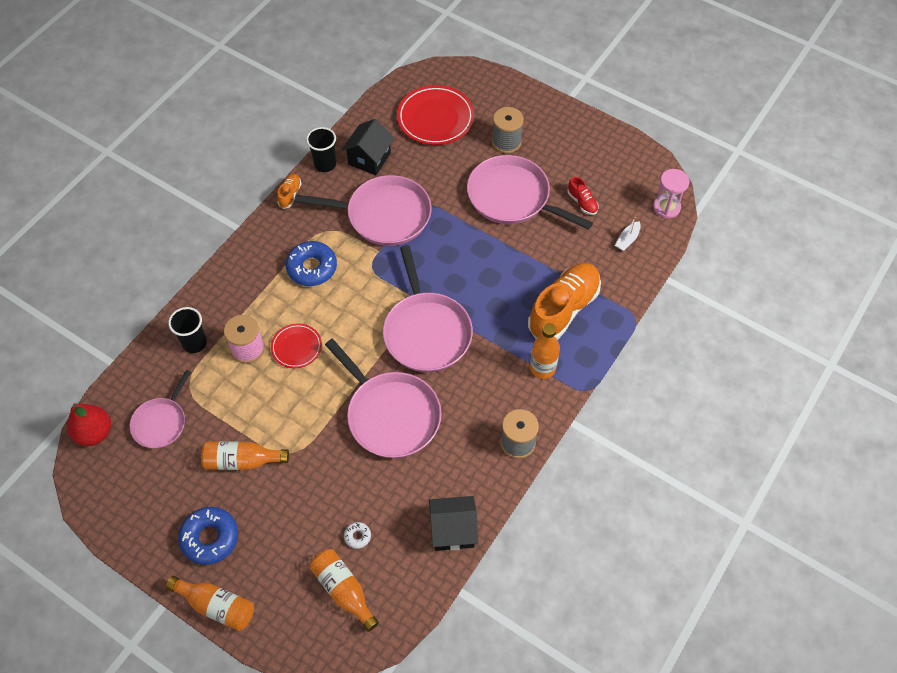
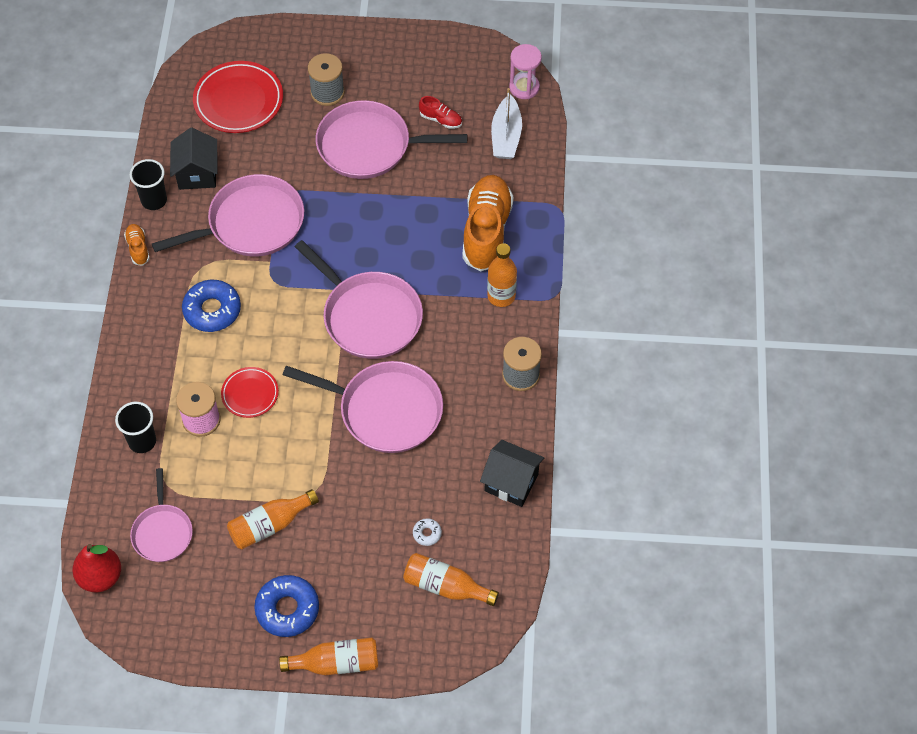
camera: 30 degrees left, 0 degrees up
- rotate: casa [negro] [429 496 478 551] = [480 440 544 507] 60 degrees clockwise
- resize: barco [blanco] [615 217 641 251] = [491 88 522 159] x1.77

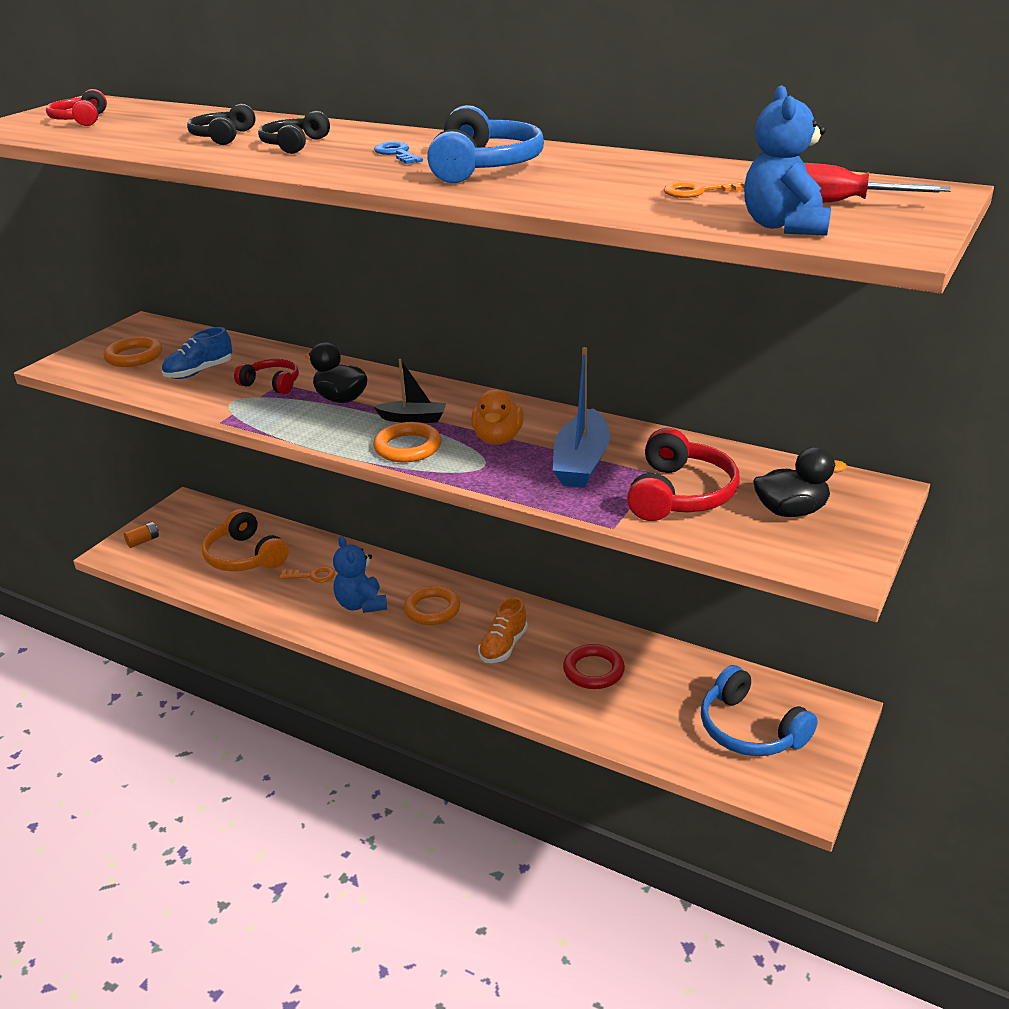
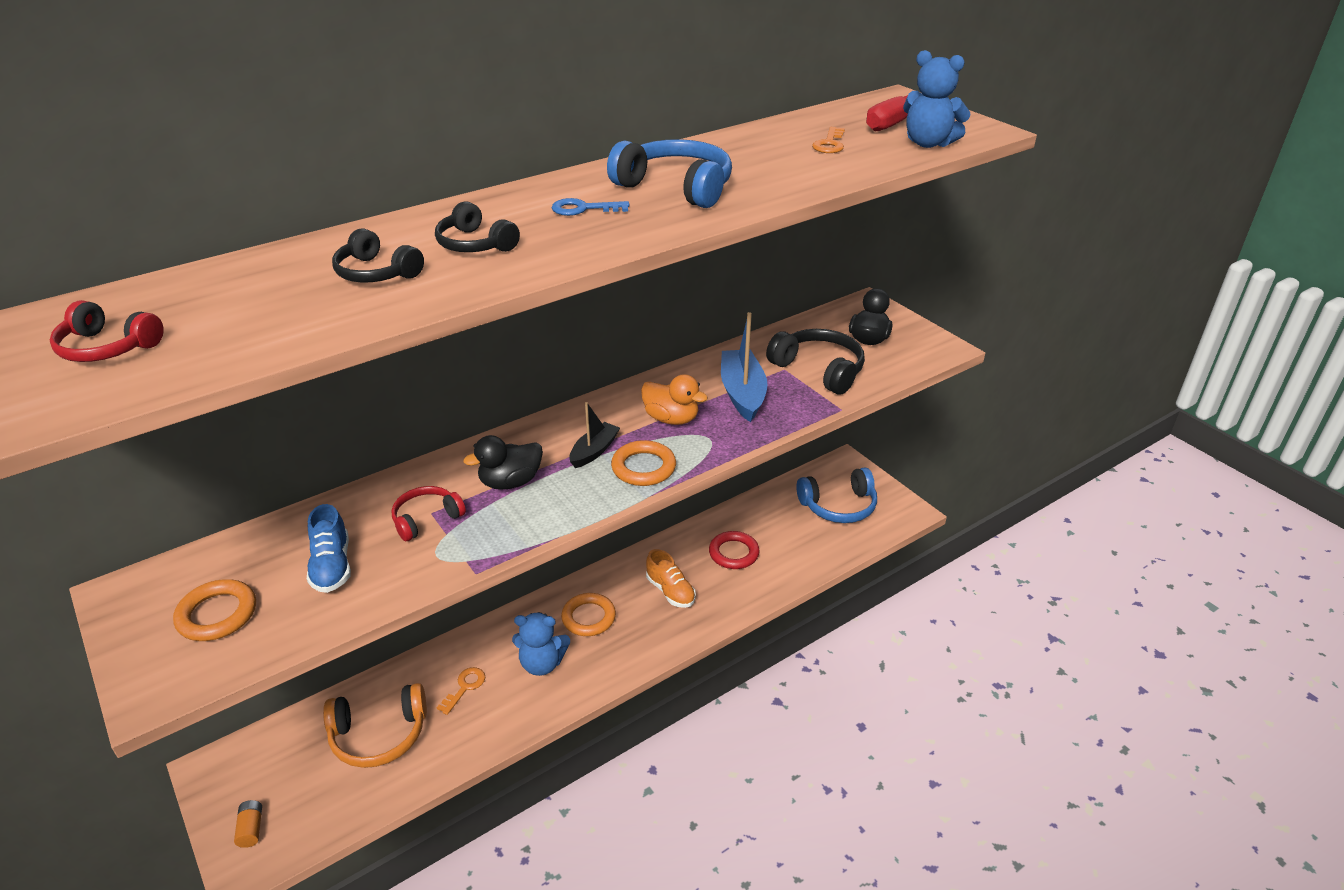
camera: 65 degrees left, 5 degrees up
- rotate: barco [azul] [553 347 610 488] = [721 312 767 422] 135 degrees counterclockwise
- recolor: auriculares [rojo] [627 428 740 521] to auriculares [negro] [766 329 865 395]

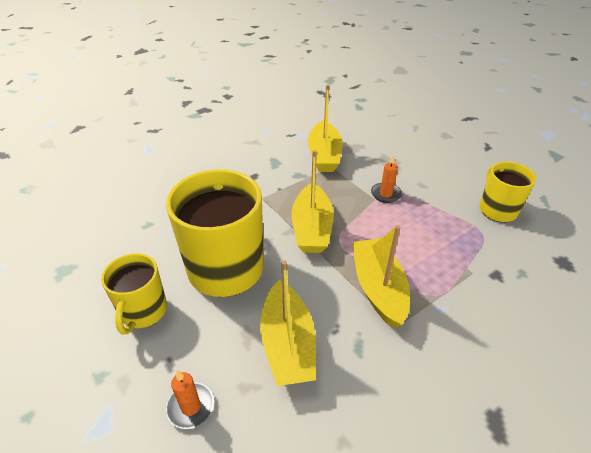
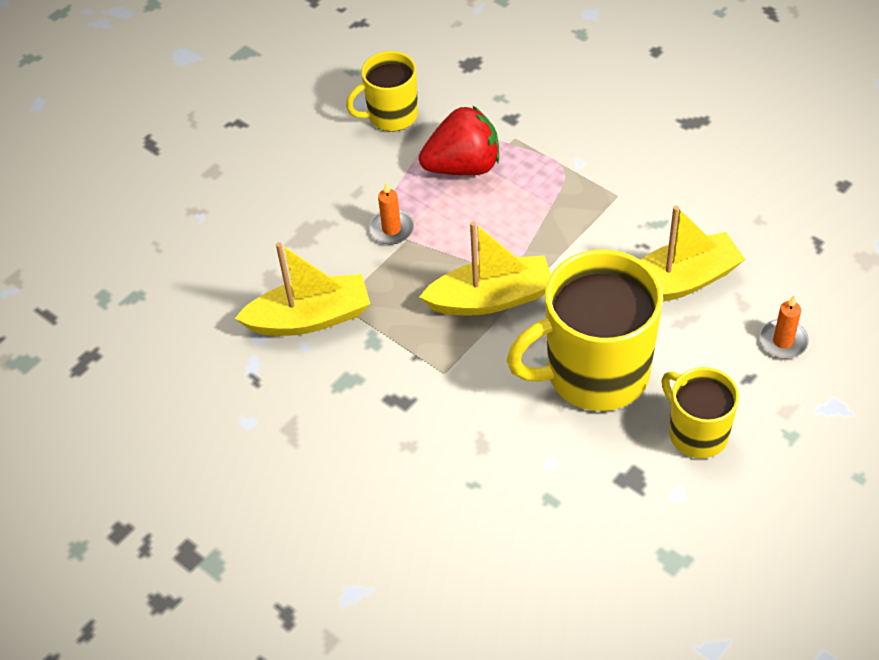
camera: 100 degrees left, 10 degrees up
- insert: fresa [rojo] [419 105 499 175]
- rotate: taza [amarillo] [101 253 167 335] = [661 367 739 458] 120 degrees counterclockwise
- delete: barco [amarillo] [352 225 410 329]

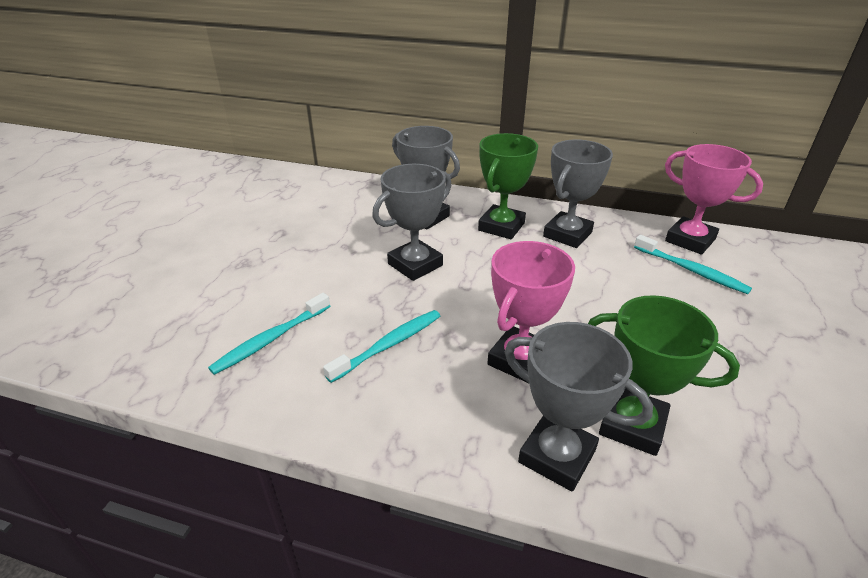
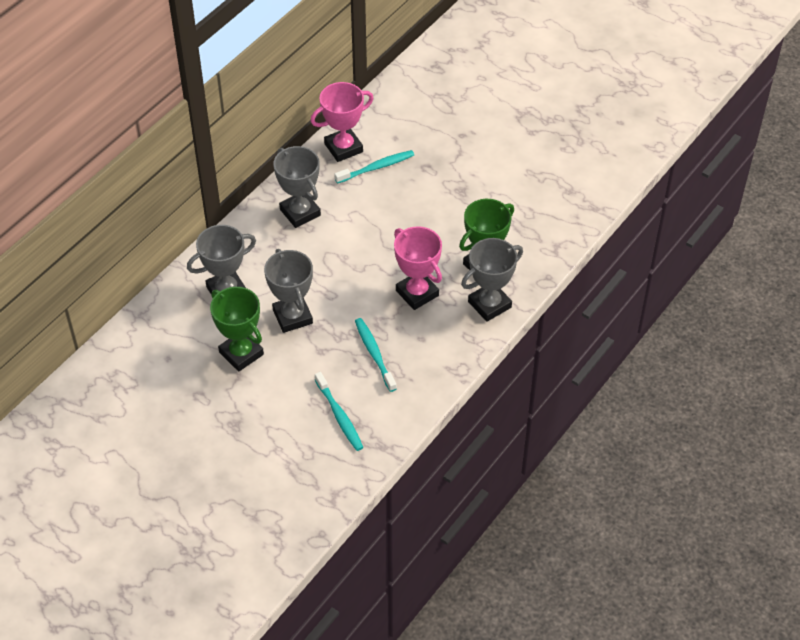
camera: 70 degrees left, 15 degrees up
- move: trofeo [verde] [478 133 538 239] to [210 287 264 372]

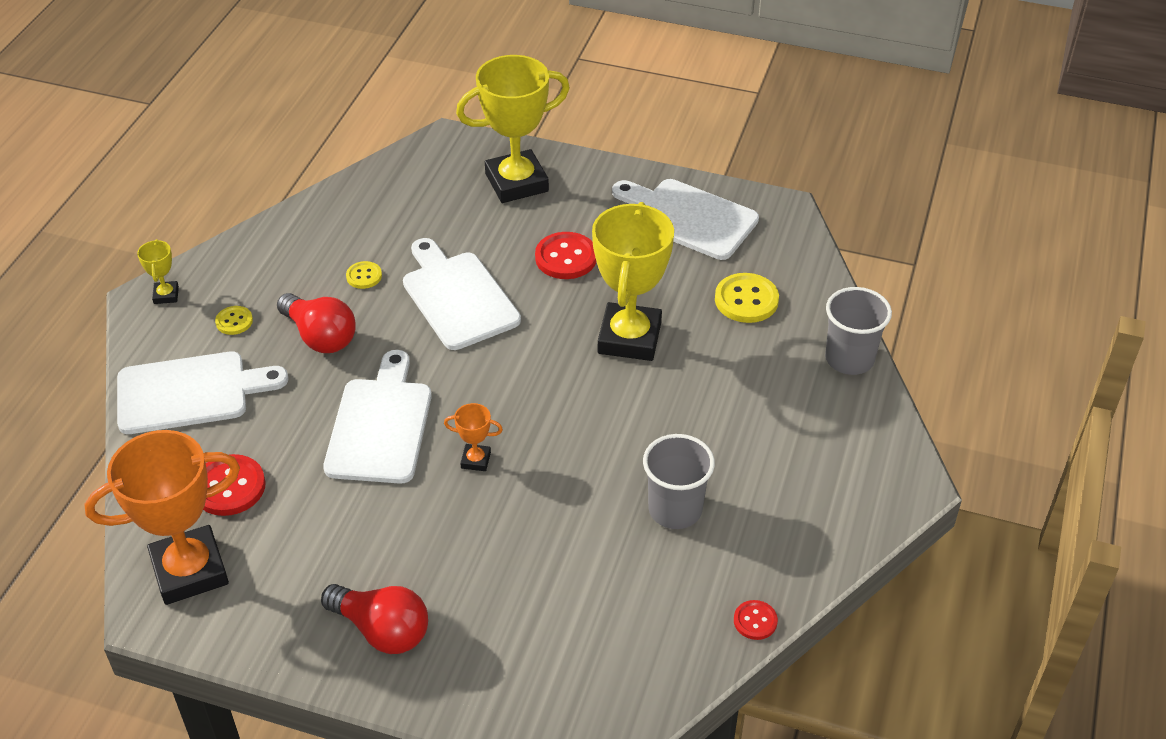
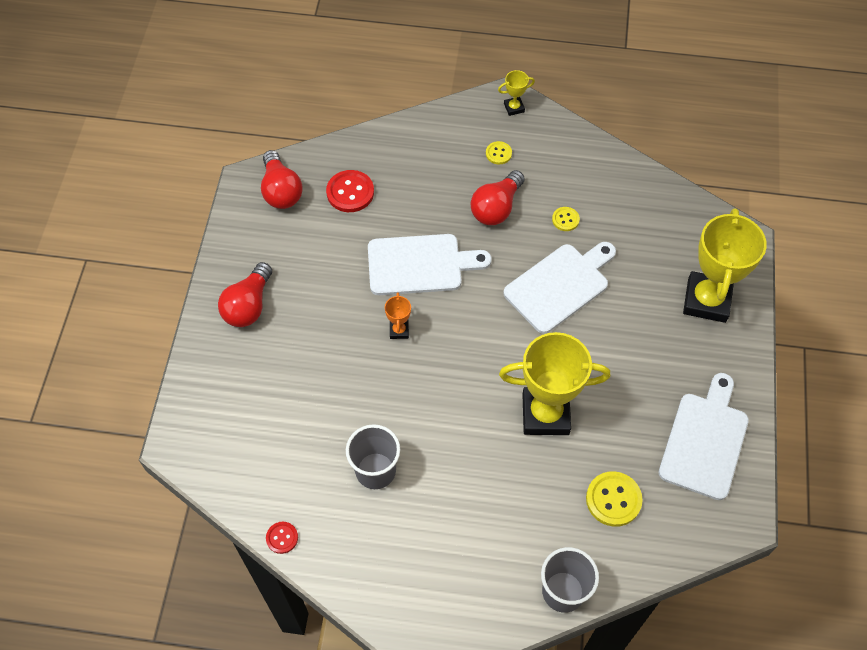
camera: 80 degrees right, 15 degrees up
- replace: trofeo [naranja] [84 430 240 605] to bombilla [rojo] [261 150 303 209]
- rotate: trofeo [amarillo] [456 55 570 203] = [683 208 767 323] 45 degrees clockwise
- delete: tabla de cortar [blanco] [117 352 289 434]
- delete: botón [rojo] [535 232 596 279]

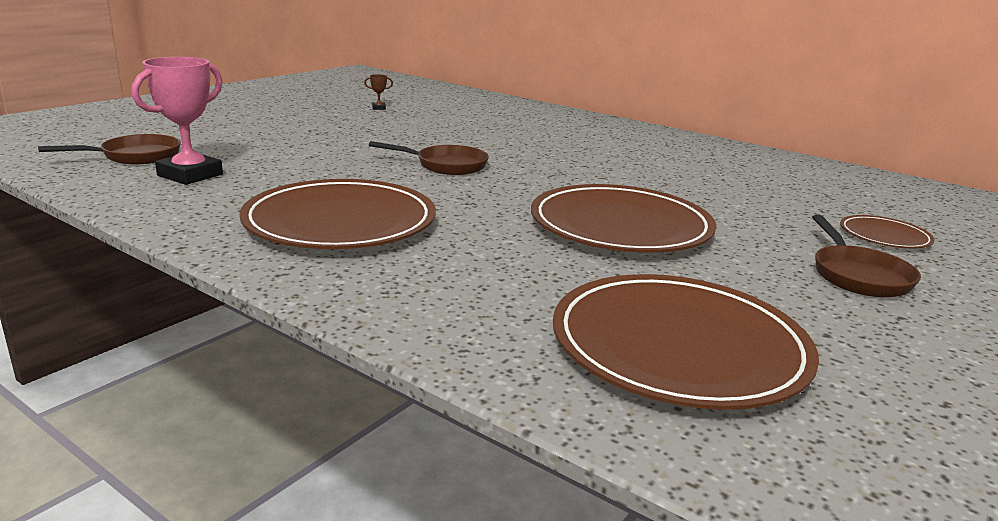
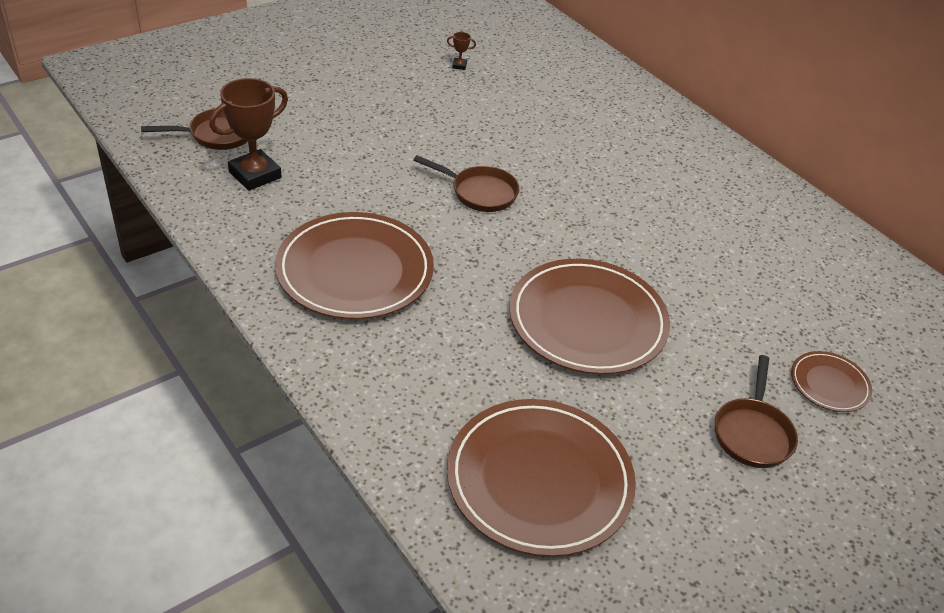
camera: 15 degrees right, 20 degrees up
- recolor: trofeo [rosa] [132 57 223 185] to trofeo [marrón] [209 78 288 191]

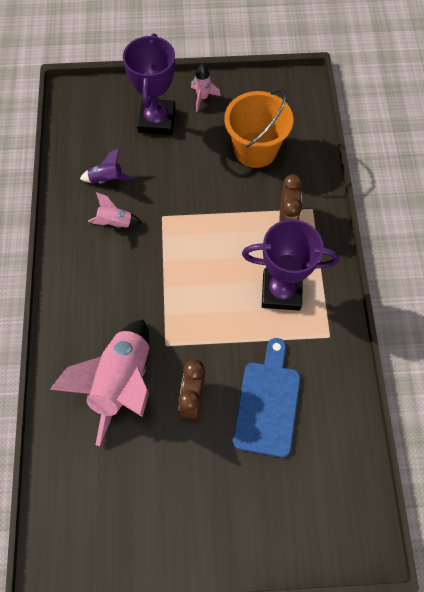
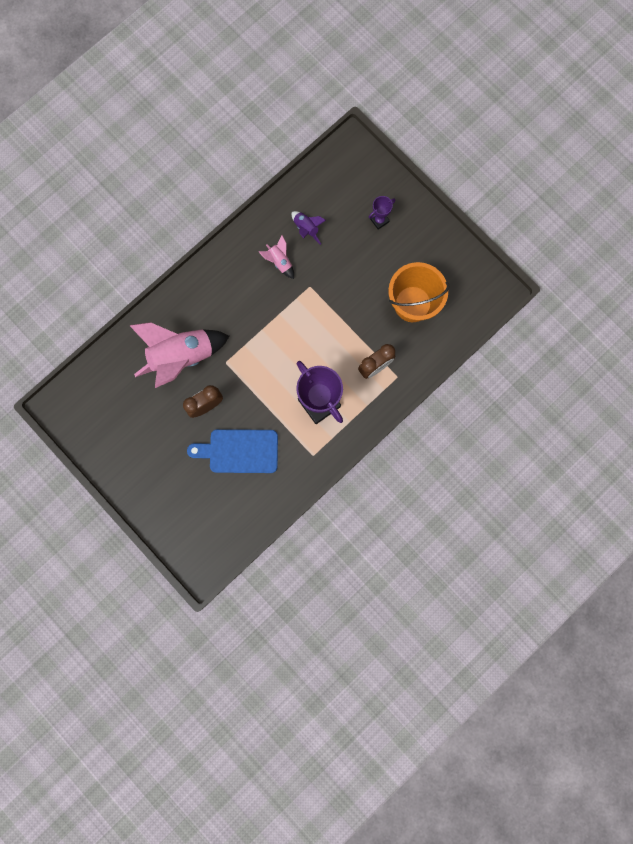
camera: 50 degrees right, 15 degrees up
- rotate: tabla de cortar [azul] [233 338 300 457] = [187 429 278 473] 150 degrees counterclockwise
- resize: trofeo [morado] [123 33 176 135] = [369 196 395 230] x0.47
- delete: cohete [rosa] [191 64 220 112]

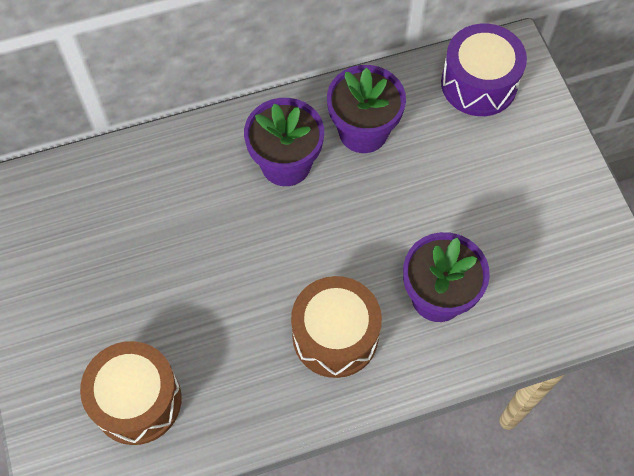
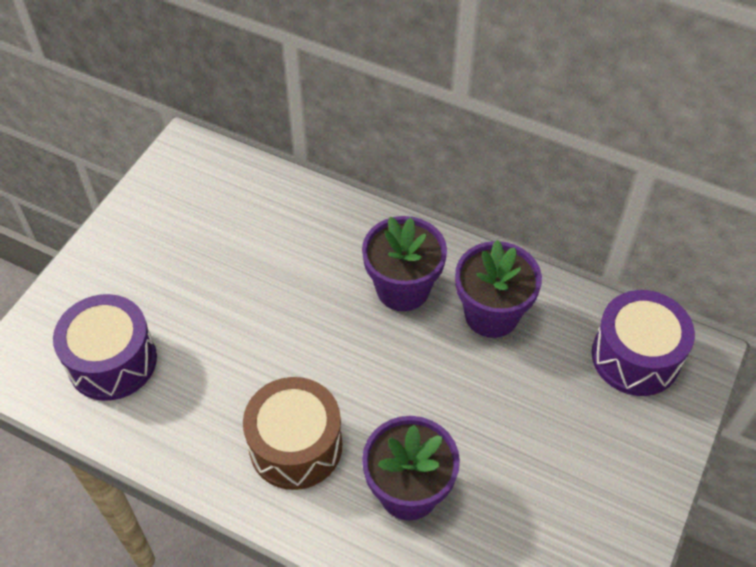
camera: 45 degrees right, 10 degrees down
- recolor: tambor [marrón] [80 341 182 445] to tambor [morado] [53 294 157 401]

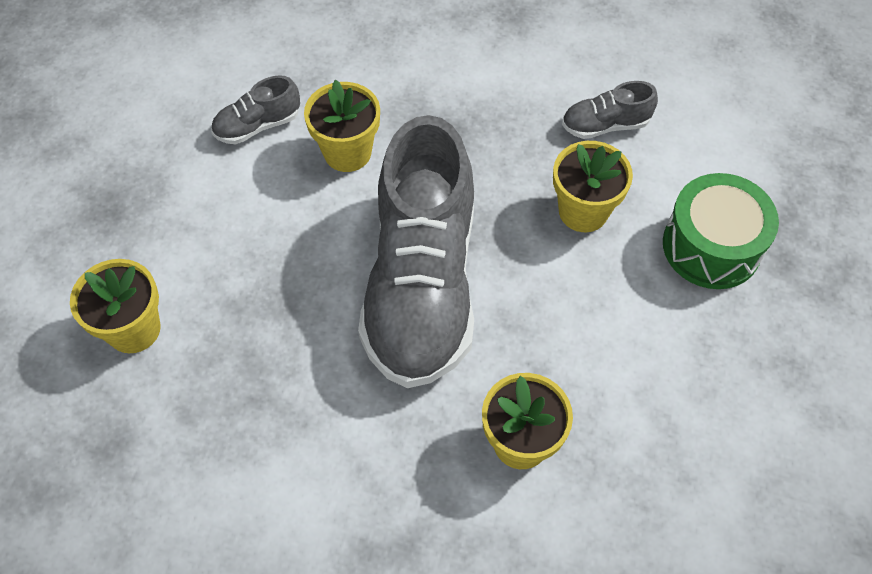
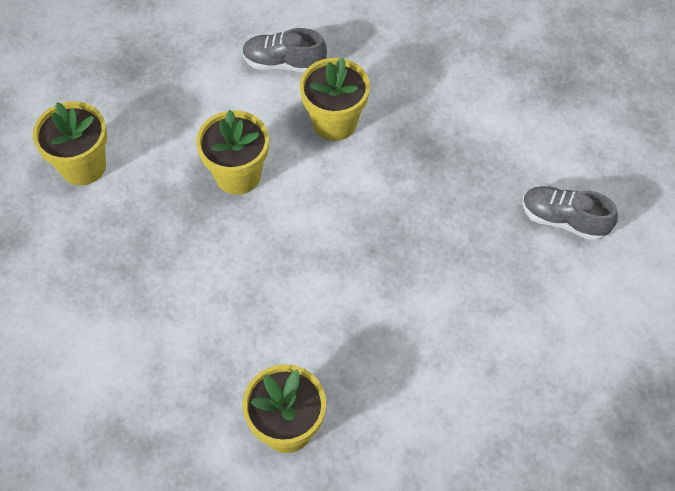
camera: 35 degrees right, 0 degrees up
- move: maceta [amarillo] [553 141 633 232] to [196 110 269 195]
- delete: zapato [gris] [358 115 474 388]
- delete: tambor [verde] [663 173 779 289]

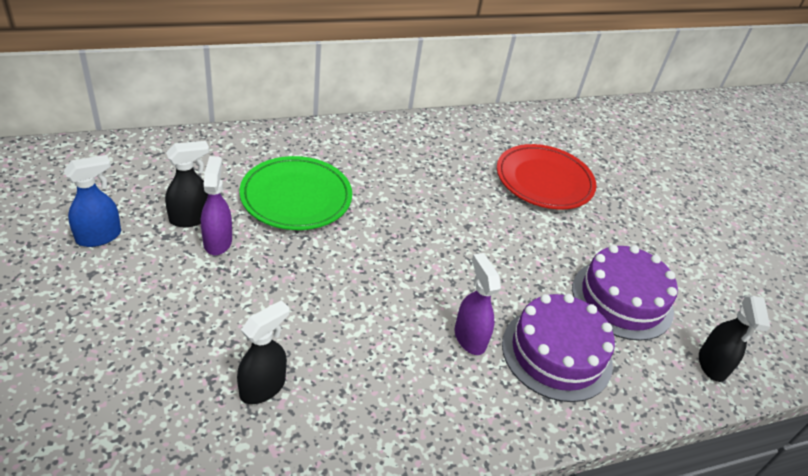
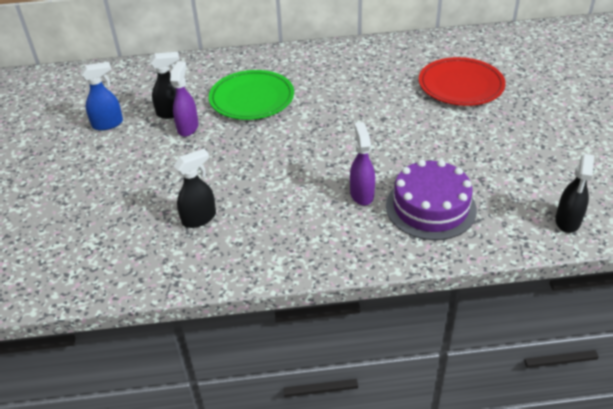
camera: 20 degrees right, 0 degrees up
- delete: tarta [morado] [572 245 678 341]

